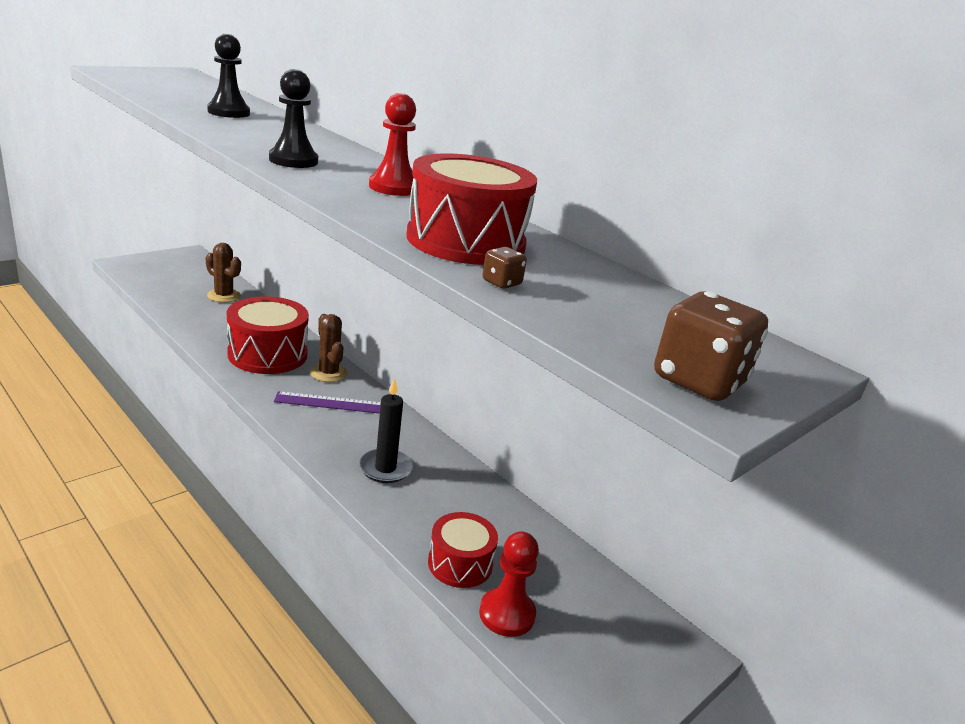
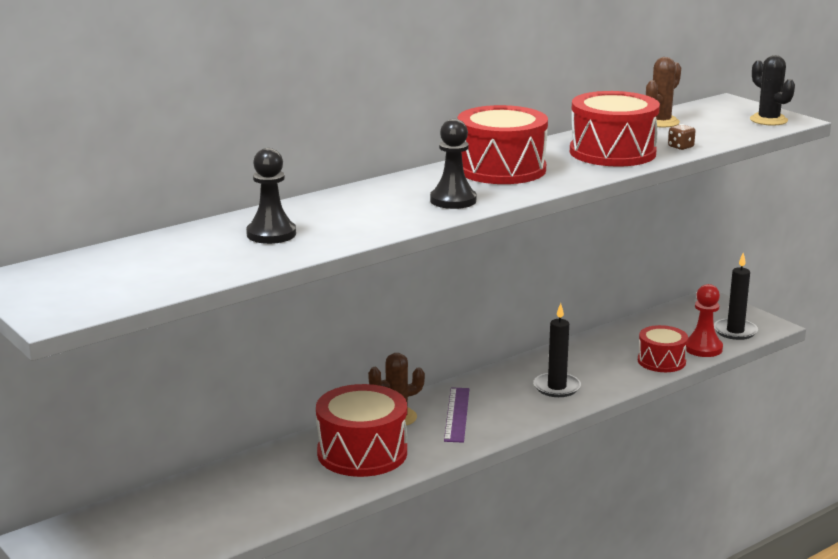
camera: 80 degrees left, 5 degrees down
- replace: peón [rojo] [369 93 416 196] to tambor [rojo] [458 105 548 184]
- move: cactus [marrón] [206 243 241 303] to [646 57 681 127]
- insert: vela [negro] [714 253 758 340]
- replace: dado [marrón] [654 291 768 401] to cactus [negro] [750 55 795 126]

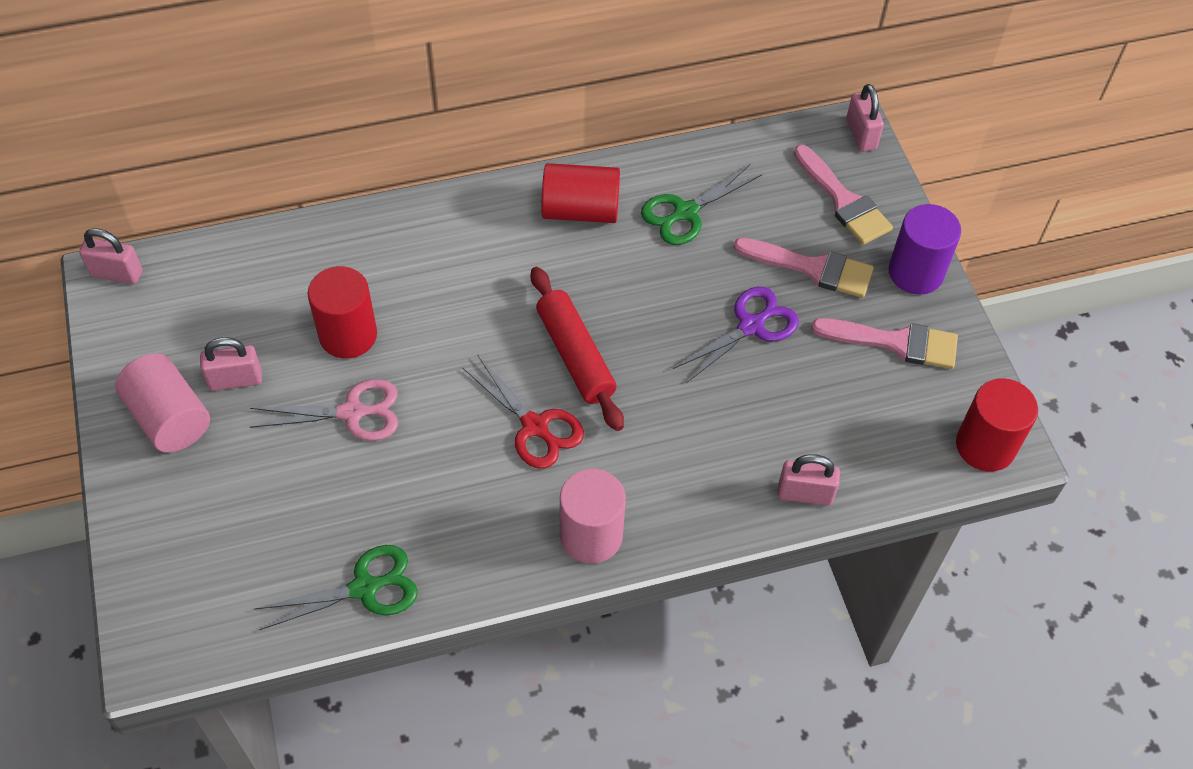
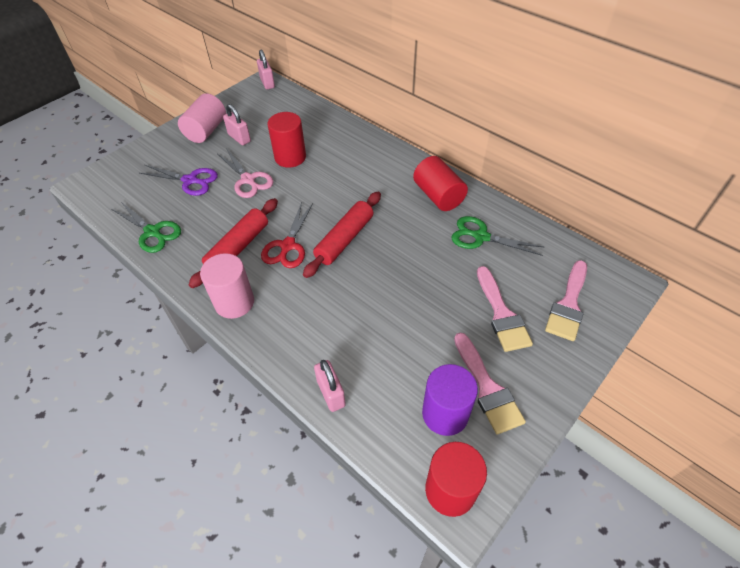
camera: 60 degrees right, 5 degrees down
- move: tijeras [morado] [673 287 799 383] to [140 165 218 196]
- insert: rodillo [rojo] [189 198 278 288]
- move: cilindro [morado] [888 204 961 295] to [422 364 478 436]
- delete: candado [rosa] [846 84 884 152]

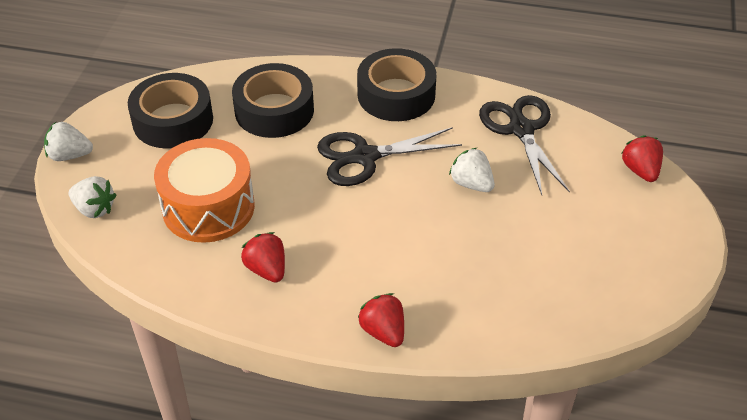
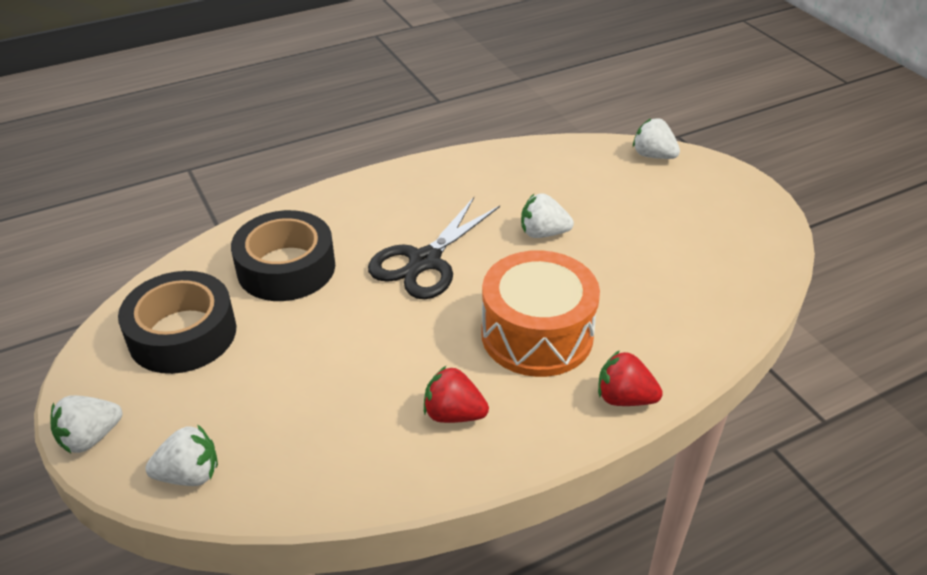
camera: 40 degrees left, 5 degrees down
- move: tambor [naranja] [154 138 255 243] to [481 250 600 377]
- recolor: fresa [rojo] [621 135 663 182] to fresa [blanco] [633 118 680 159]
- delete: cinta adhesiva [negro] [357 48 436 121]
- delete: tijeras [negro] [479 95 570 195]

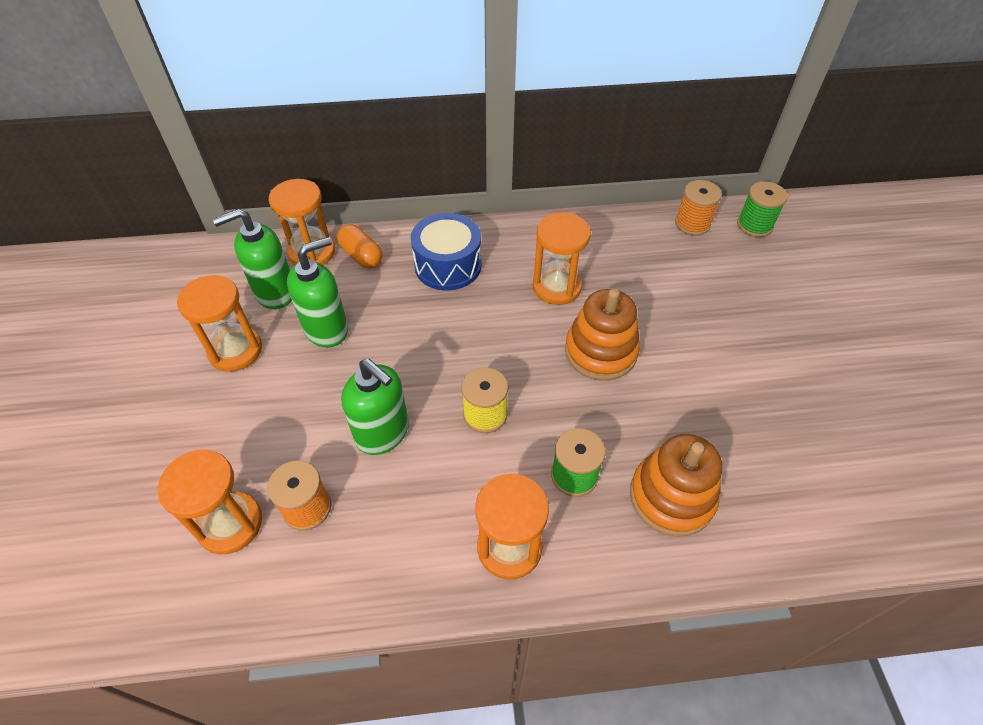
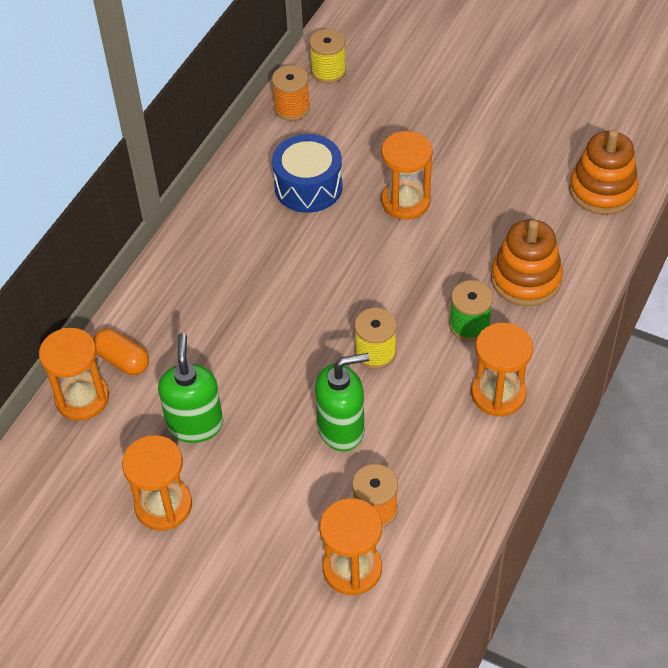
camera: 55 degrees left, 0 degrees up
- rotate: cápsula [naranja] [337 224 383 269] = [93 328 149 375] 45 degrees clockwise
- move: tambor [azul] [411 213 482 291] to [272 134 343 213]
- recolor: carrete [verde] [737 181 788 237] to carrete [amarillo] [309 29 346 84]
- move: reloj de arena [naranja] [533 213 591 305] to [381 131 433 220]
- move: juguete apilable [naranja] [565 289 640 381] to [569 130 639 215]
- delete: dispensador de jabón [verde] [213 209 292 309]

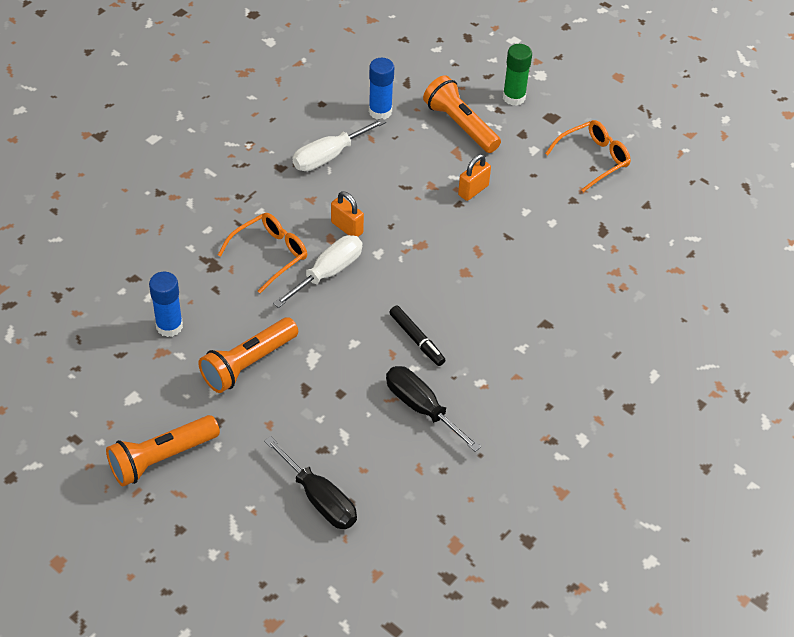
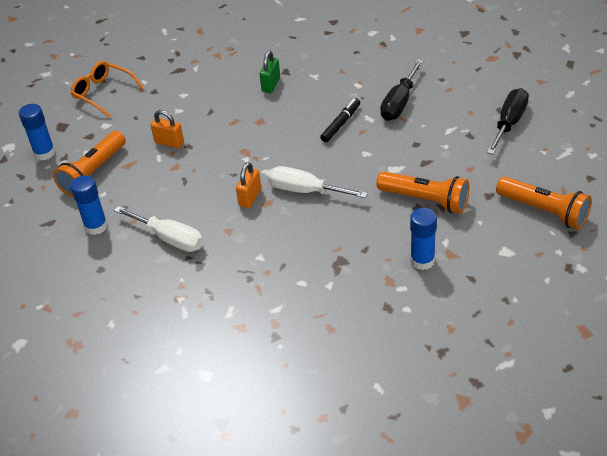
camera: 105 degrees left, 5 degrees down
- recolor: barra de pegamento [verde] [503 44 532 106] to barra de pegamento [azul] [19 104 55 161]
- insert: candado [verde] [260 51 280 93]
- delete: gafas [naranja] [218 213 307 293]

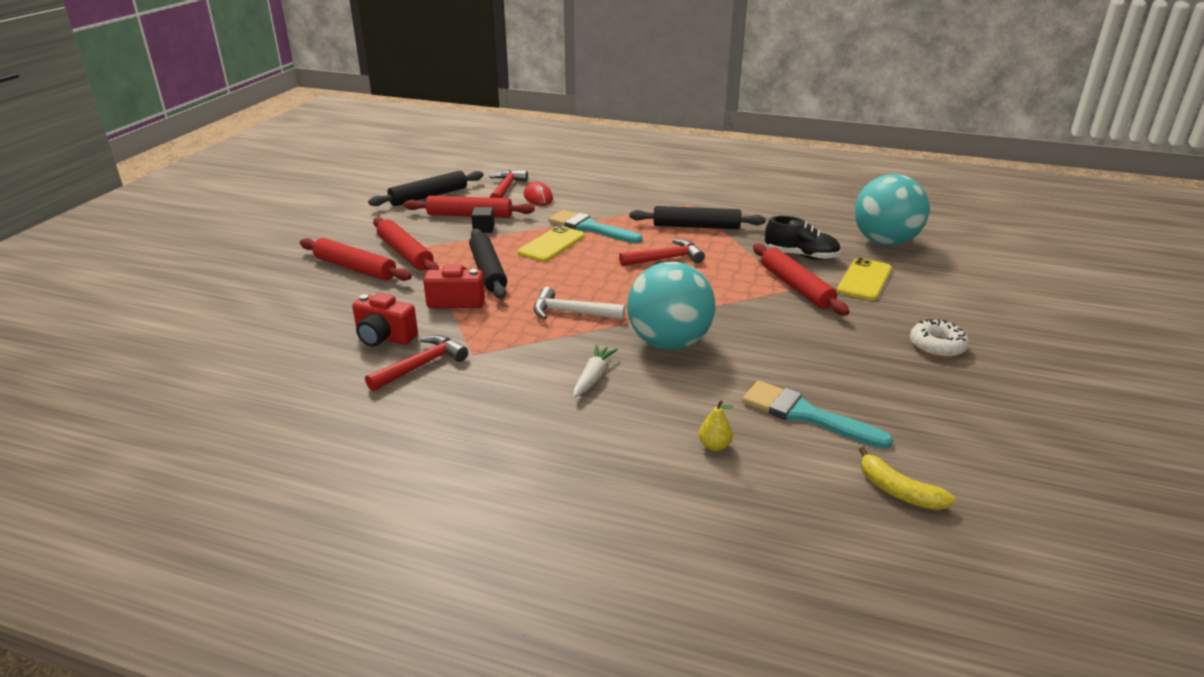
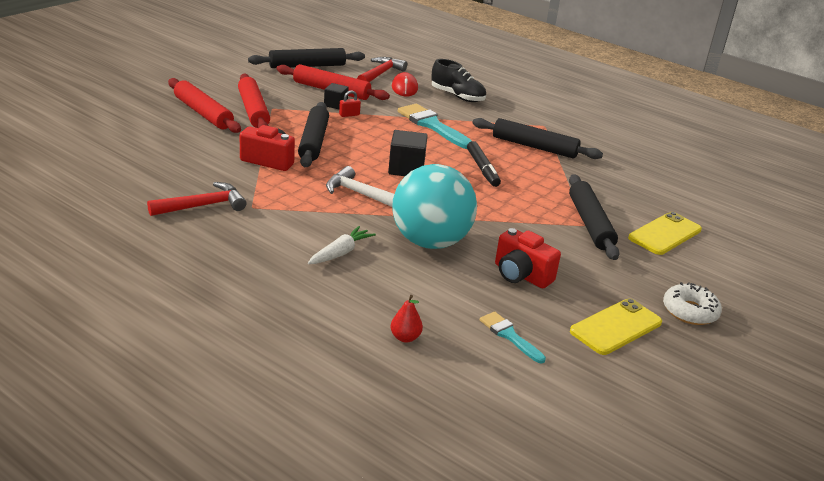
camera: 15 degrees right, 0 degrees up
- insert: candado [rojo] [339 90 361 117]
- insert: cubo [negro] [388 130 428 176]
- recolor: pera [amarillo] [699 400 733 451] to pera [rojo] [391 295 423 342]
- move: zapato [negro] [765 216 841 260] to [431 59 486 102]
- replace: martillo [rojo] [619 239 705 267] to rotulador [negro] [467 141 501 187]
- resize: pincel [turquesa] [742 381 893 449] = [480 312 546 363] x0.57
- move: cámara [rojo] [352 293 418 347] to [495 228 561 288]
- recolor: rodillo [rojo] [753 244 850 316] to rodillo [negro] [569 174 620 260]
- move: móvil [amarillo] [518 225 585 262] to [570 298 662 355]
- delete: pelota [turquesa] [855 174 930 246]
- delete: plátano [amarillo] [859 447 956 510]

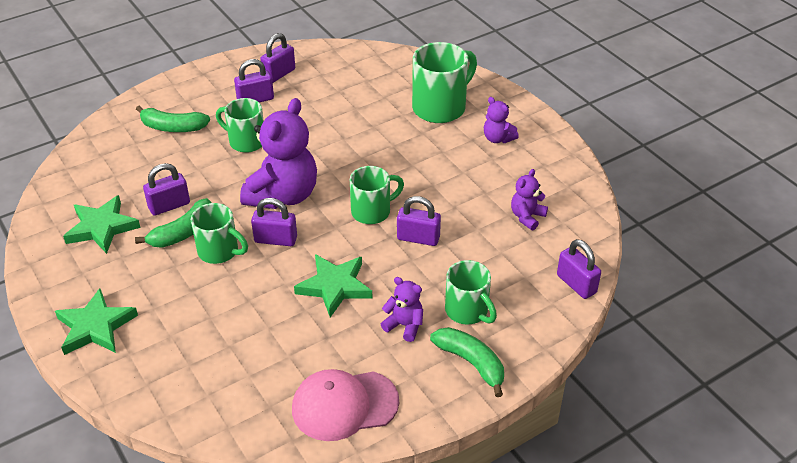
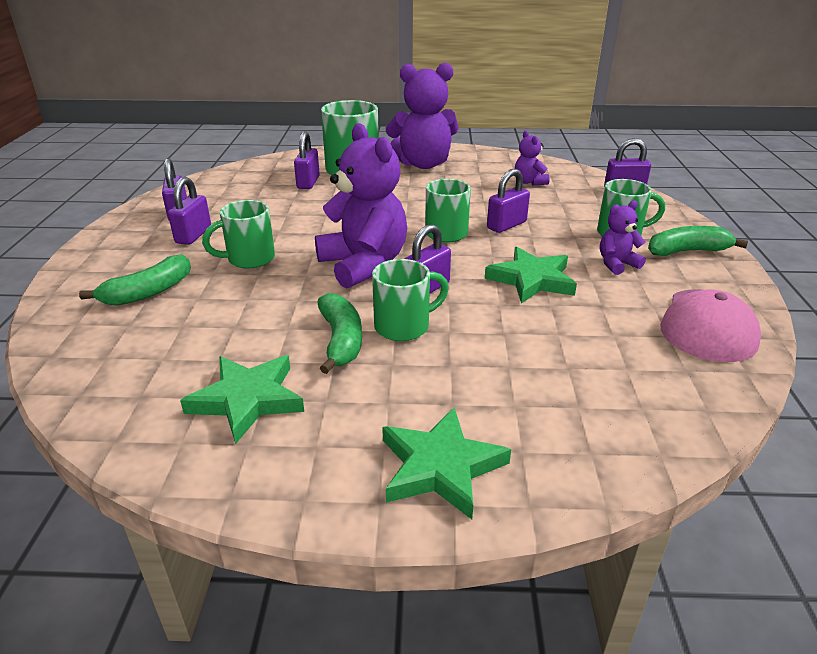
camera: 55 degrees left, 10 degrees down
- move: candado [morado] [143 163 190 216] to [294 131 320 189]
- resize: osito [morado] [484 97 519 143] = [386 63 459 169] x2.09

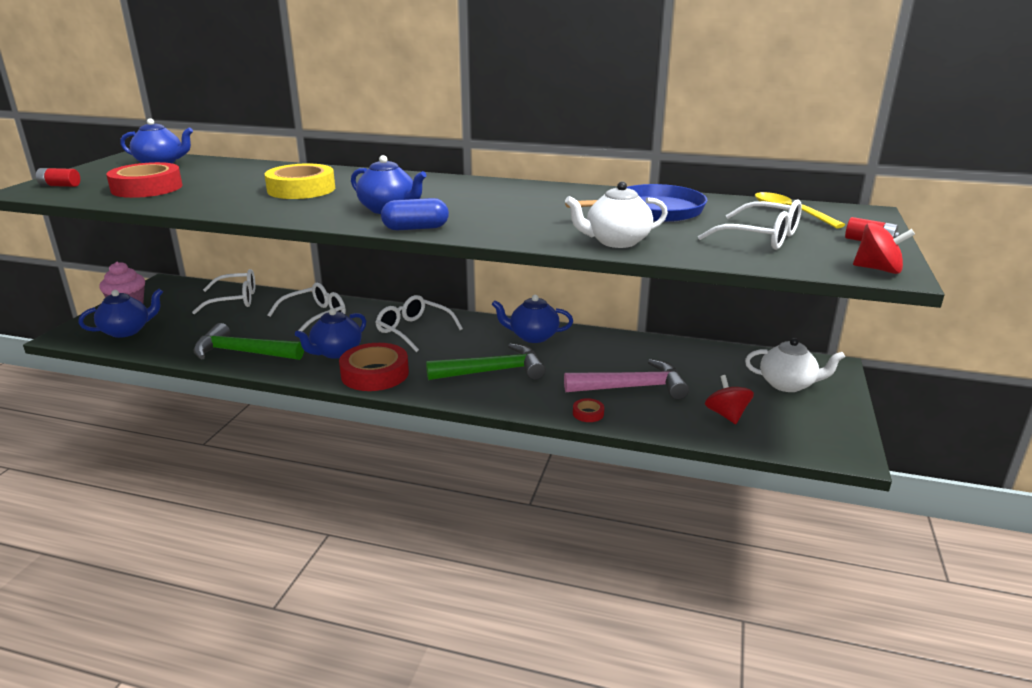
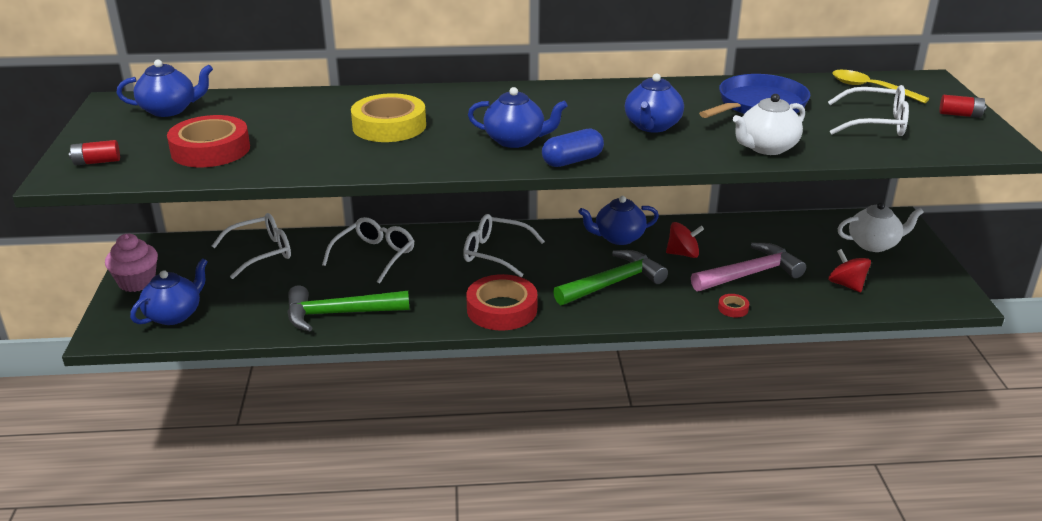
camera: 20 degrees left, 5 degrees up
- move: tetera [azul] [295 308 366 359] to [625 73 684 133]
- move: peonza [rojo] [853 222 915 274] to [666 222 704 258]

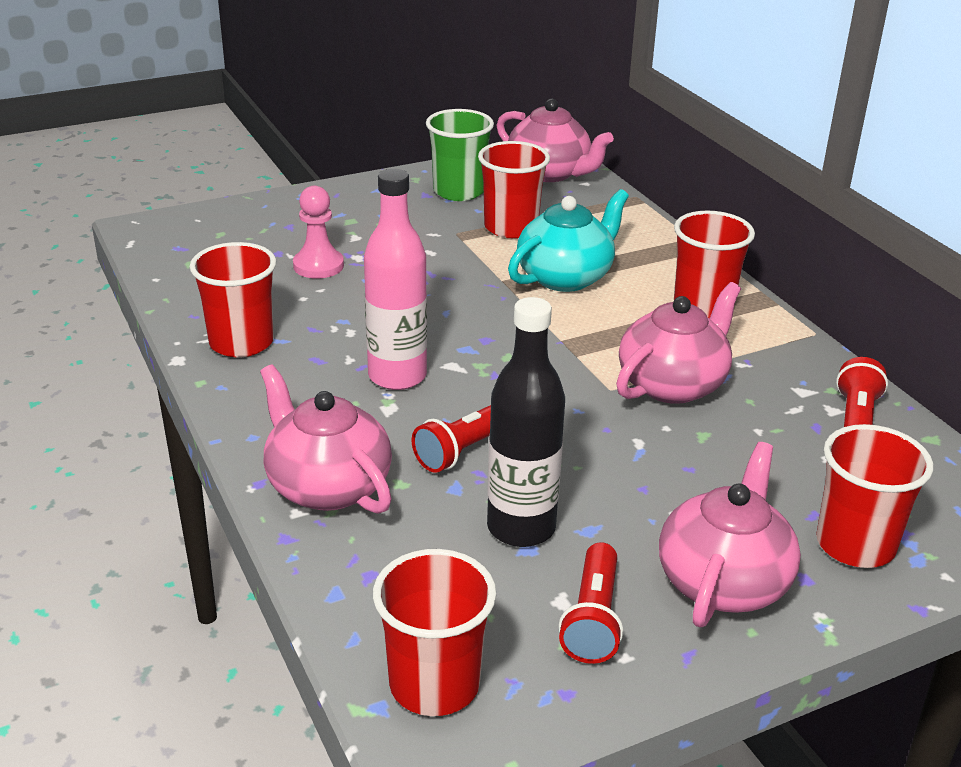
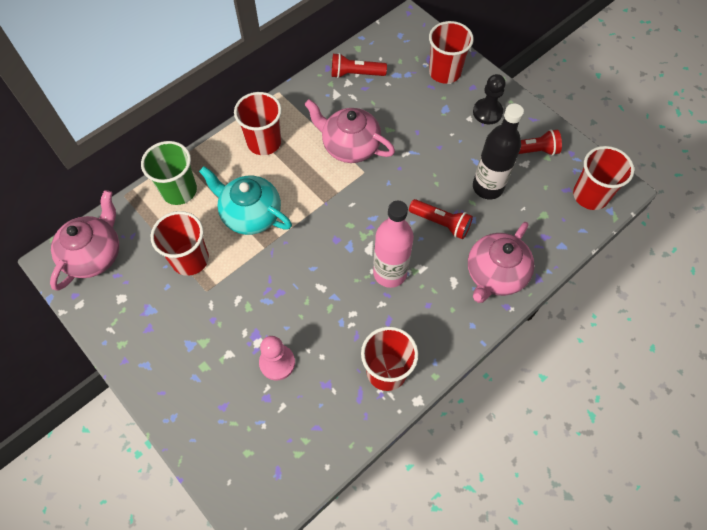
camera: 105 degrees left, 30 degrees up
- move: vaso [verde] [426 109 494 201] to [141 141 197 205]
- replace: tetera [rosa] [659 442 801 627] to peón [negro] [473 74 506 125]

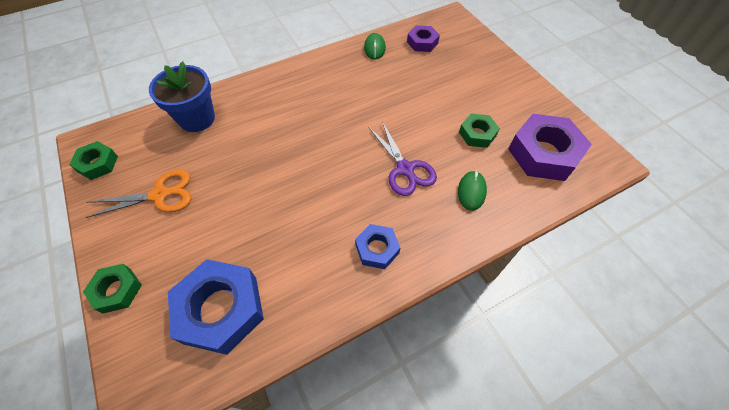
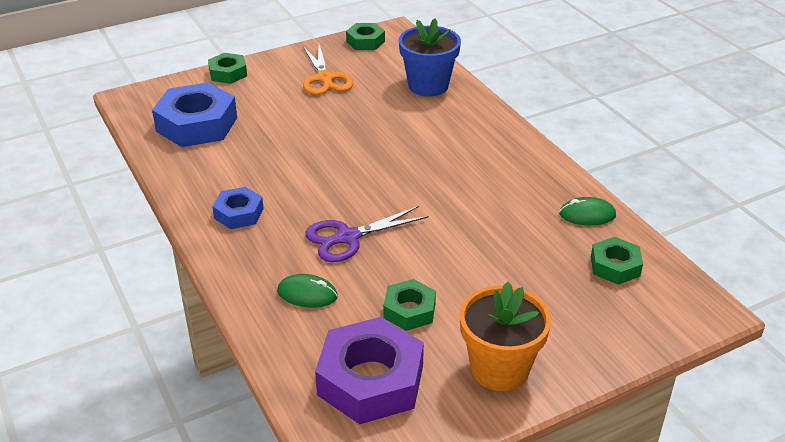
camera: 90 degrees right, 20 degrees down
- insert: maceta [naranja] [460 282 551 391]
- recolor: tuerca [morado] [407 25 440 52] to tuerca [verde] [591 237 643 285]

